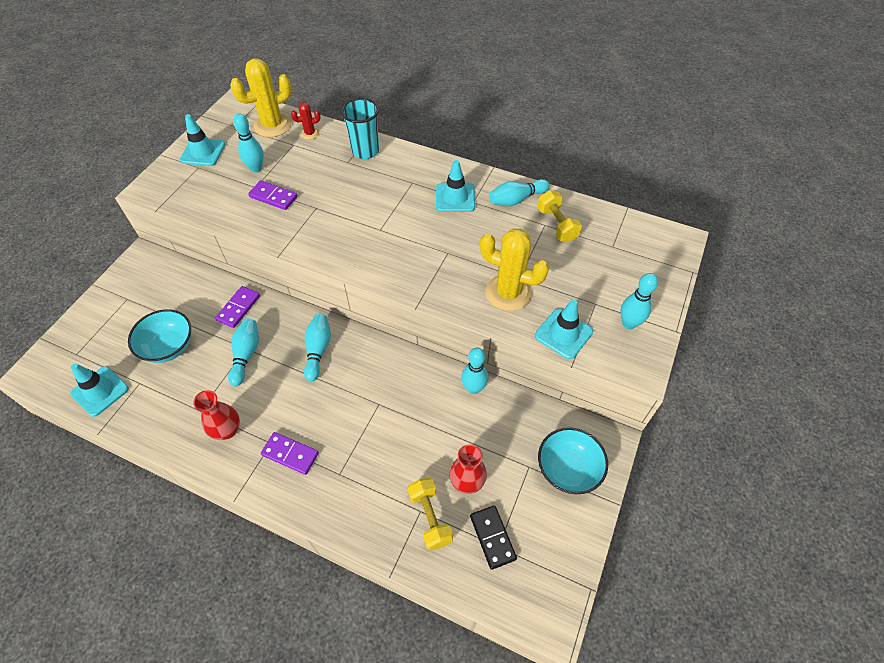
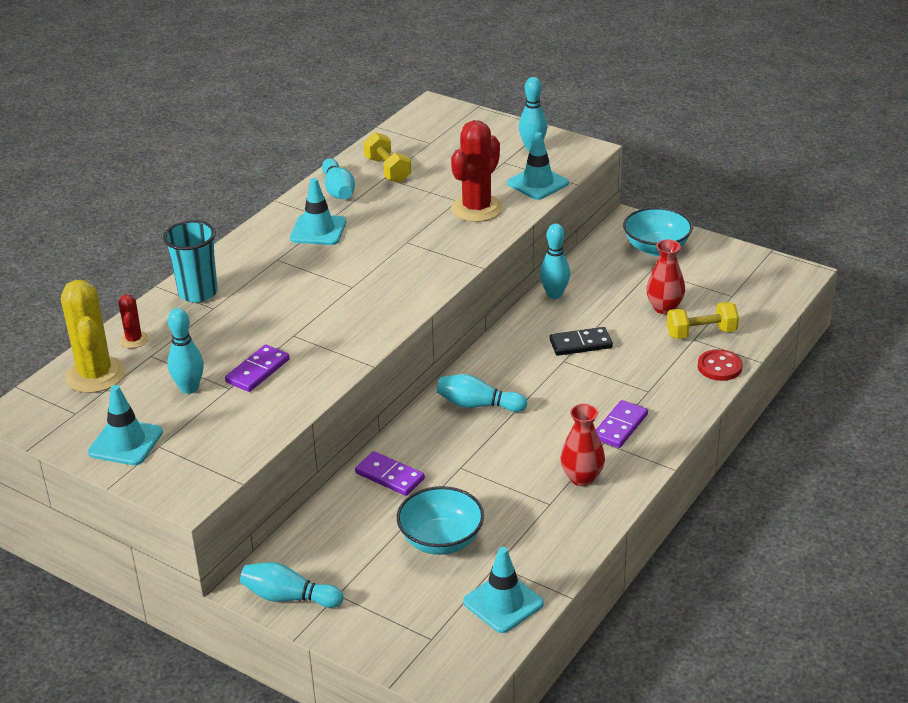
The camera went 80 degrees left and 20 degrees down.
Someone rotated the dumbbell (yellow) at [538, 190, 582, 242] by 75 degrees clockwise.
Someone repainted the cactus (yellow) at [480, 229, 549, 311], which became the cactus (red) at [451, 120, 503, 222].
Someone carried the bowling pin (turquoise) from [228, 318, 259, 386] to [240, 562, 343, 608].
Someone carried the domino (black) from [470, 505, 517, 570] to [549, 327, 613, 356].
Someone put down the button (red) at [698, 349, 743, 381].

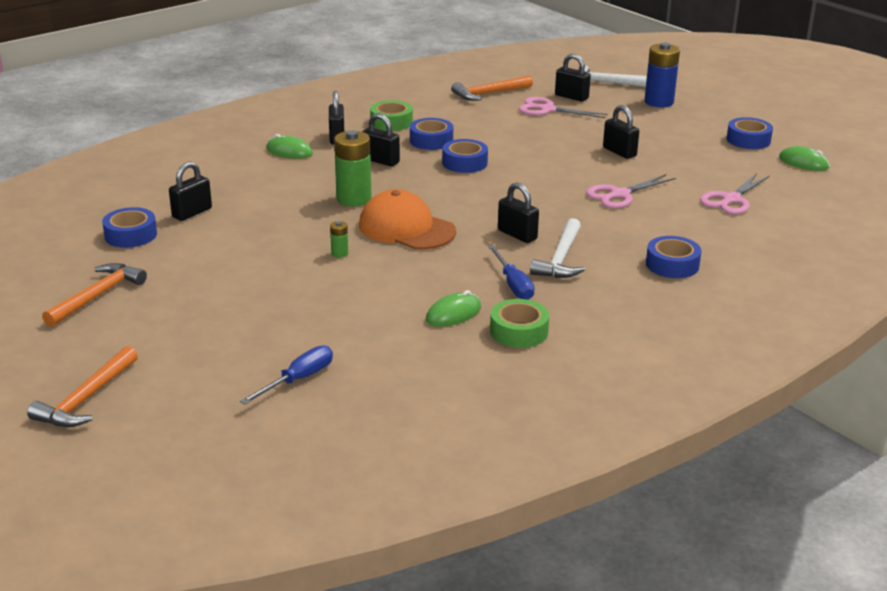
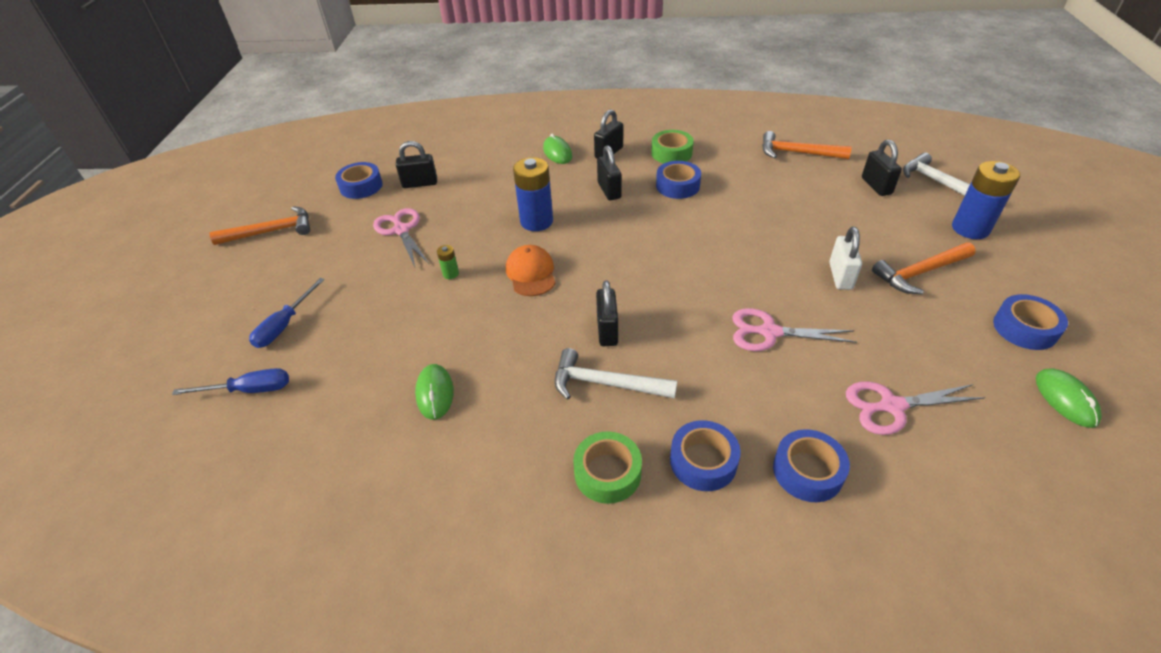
The camera went 45 degrees right and 15 degrees up.
Someone carried the scissors (pink) from [519, 97, 608, 118] to [373, 208, 430, 267].
Someone repainted the padlock (black) at [603, 105, 639, 159], which became the padlock (white) at [829, 227, 862, 290].
Someone repainted the battery (green) at [334, 130, 372, 206], which became the battery (blue) at [513, 157, 553, 231].
Someone carried the tape (blue) from [442, 139, 488, 173] to [773, 429, 850, 502].
Someone scaled the cap (orange) at [359, 189, 456, 250] by 0.66.
Someone rotated the hammer (white) at [530, 218, 585, 278] by 45 degrees clockwise.
Someone carried the screwdriver (blue) from [488, 245, 535, 300] to [249, 278, 325, 348].
Someone rotated the mouse (green) at [426, 290, 481, 327] by 75 degrees clockwise.
Someone carried the tape (green) from [490, 299, 549, 348] to [573, 431, 642, 504].
Someone carried the hammer (orange) from [27, 346, 138, 427] to [872, 243, 976, 294].

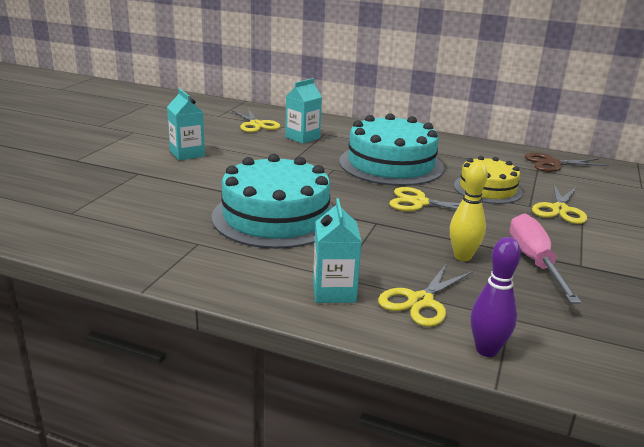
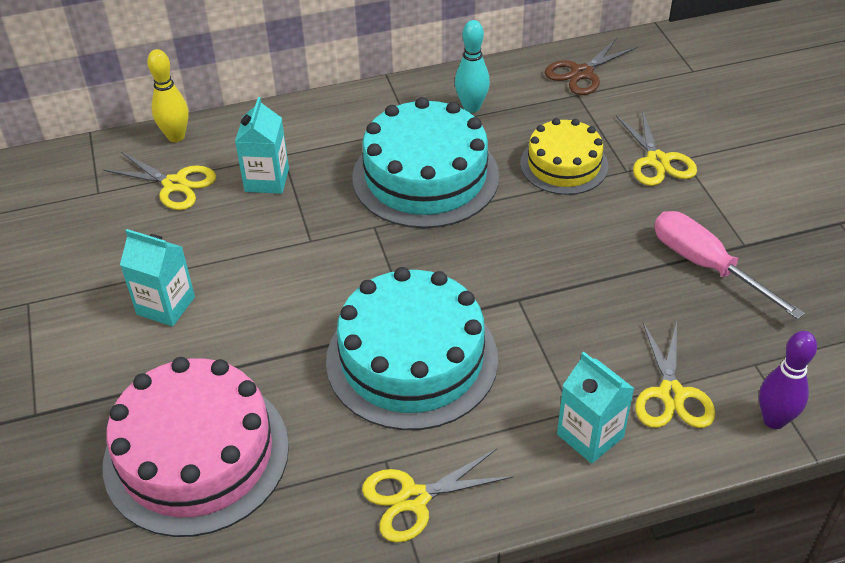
The camera went 35 degrees left and 20 degrees up.
Someone carried the bowling pin (yellow) from [450, 162, 488, 261] to [147, 49, 189, 142].
Someone carried the scissors (yellow) from [389, 187, 484, 211] to [362, 449, 514, 543].
Someone put down the bowling pin (turquoise) at [455, 20, 490, 113].
Someone put down the cake (pink) at [103, 357, 289, 537].

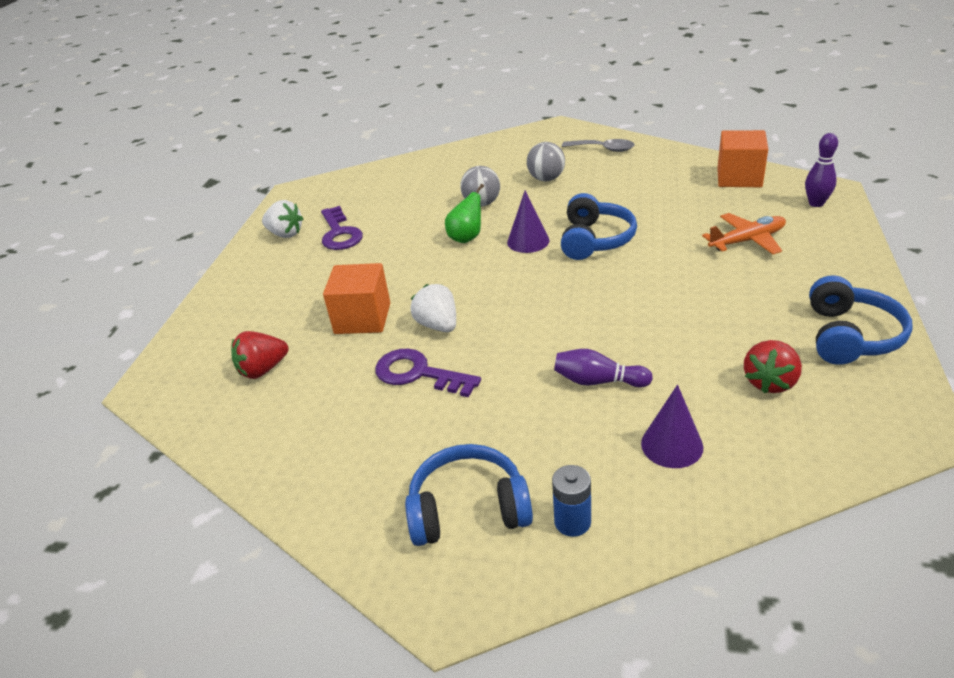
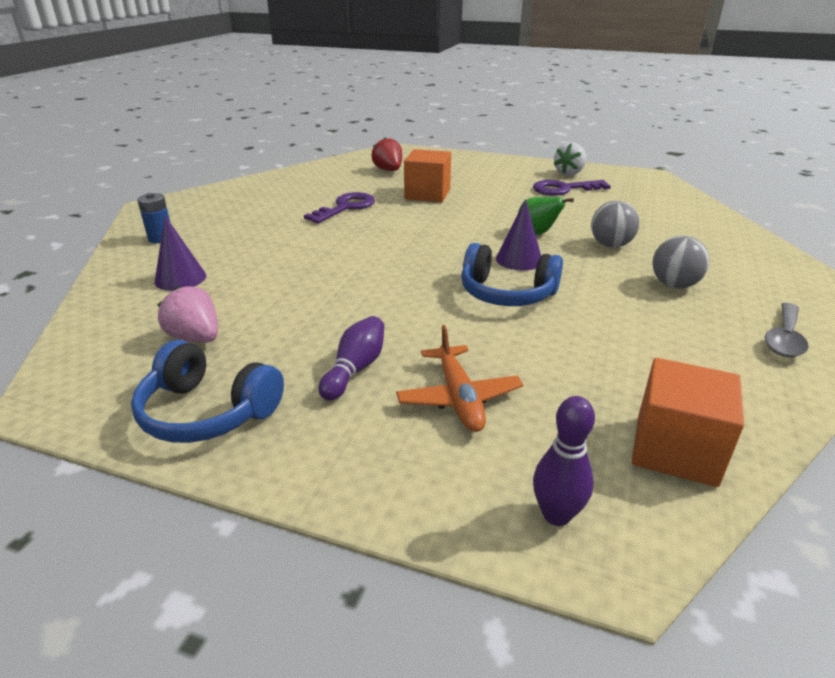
The camera went 95 degrees right and 5 degrees down.
Someone took away the strawberry (white) at [410, 284, 456, 332].
Someone repainted the strawberry (red) at [744, 340, 802, 393], which became the strawberry (pink) at [158, 286, 218, 343].
Someone carried the bowling pin (purple) from [554, 349, 653, 388] to [319, 316, 385, 401].
Someone took away the headphones (blue) at [405, 444, 533, 546].

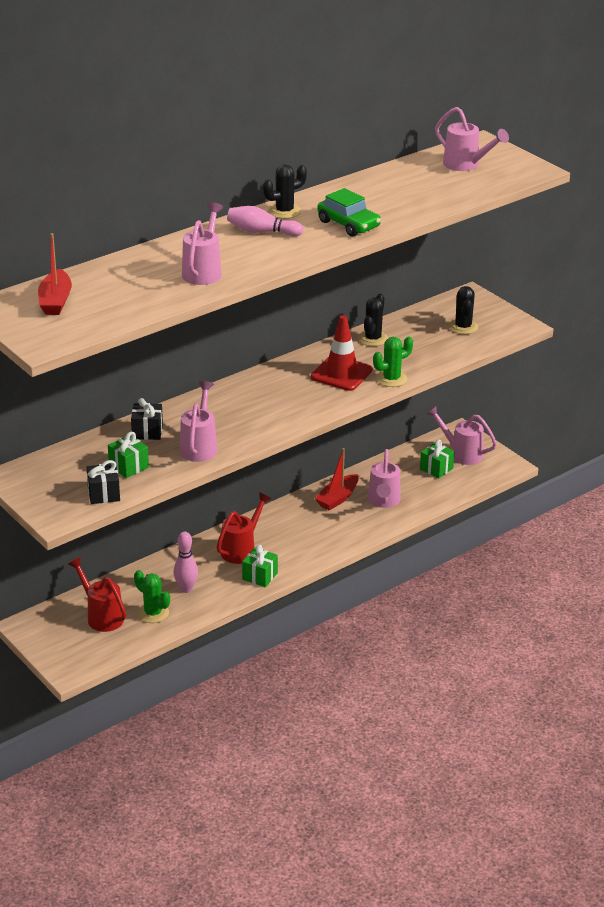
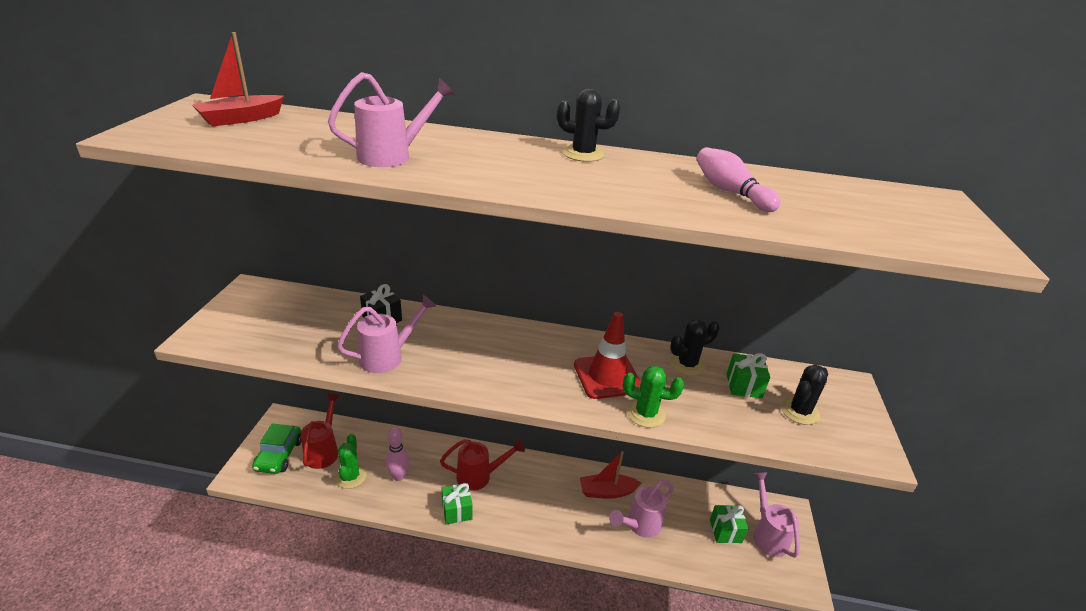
The camera went 45 degrees right and 0 degrees up.
Someone took away the watering can (pink) at [435, 107, 509, 171].
Someone carried the car (green) from [317, 188, 381, 237] to [252, 424, 302, 474].
Someone carried the bowling pin (pink) from [227, 206, 303, 236] to [696, 147, 781, 212].
Someone carried the gift (green) from [108, 432, 149, 478] to [727, 353, 770, 398].
Someone took away the gift (black) at [86, 460, 120, 504].

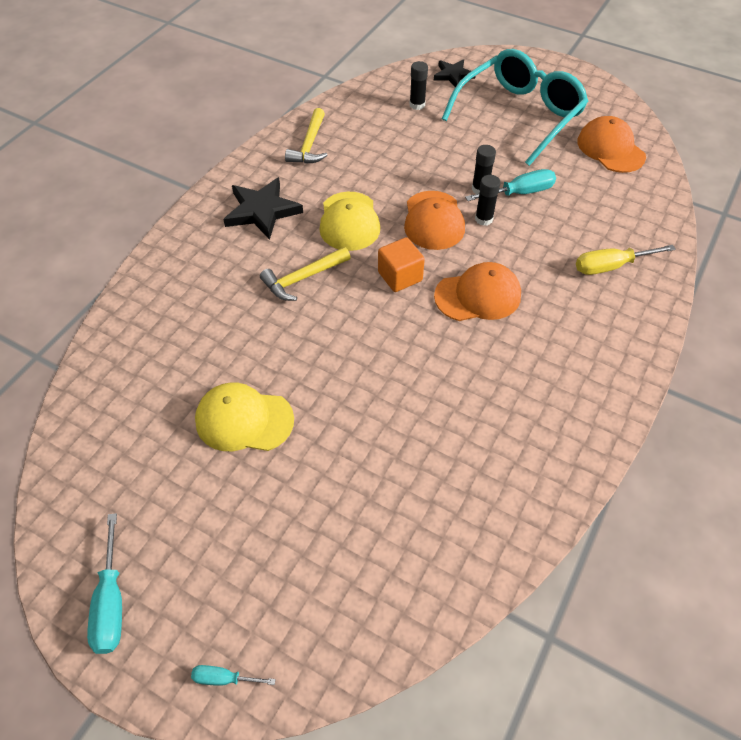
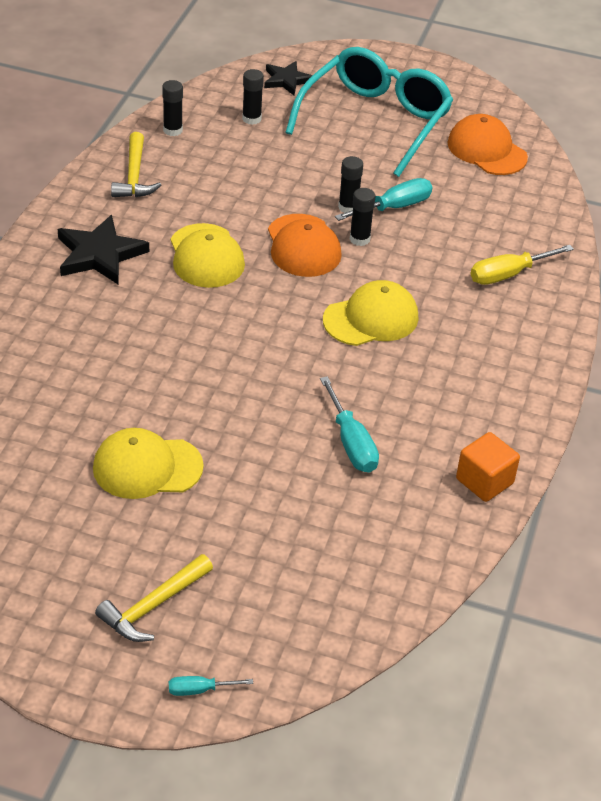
The camera went 15 degrees left and 10 degrees down.
Someone carried the cube (orange) from [378, 237, 425, 292] to [456, 432, 520, 502].
Someone carried the hammer (yellow) from [260, 247, 351, 301] to [95, 554, 213, 642].
Someone repainted the cap (orange) at [434, 262, 521, 321], which became the cap (yellow) at [323, 280, 418, 346].
Someone carried the screwdriver (turquoise) from [87, 513, 122, 654] to [320, 376, 379, 473].
Someone put down the glue stick (black) at [162, 80, 183, 136].

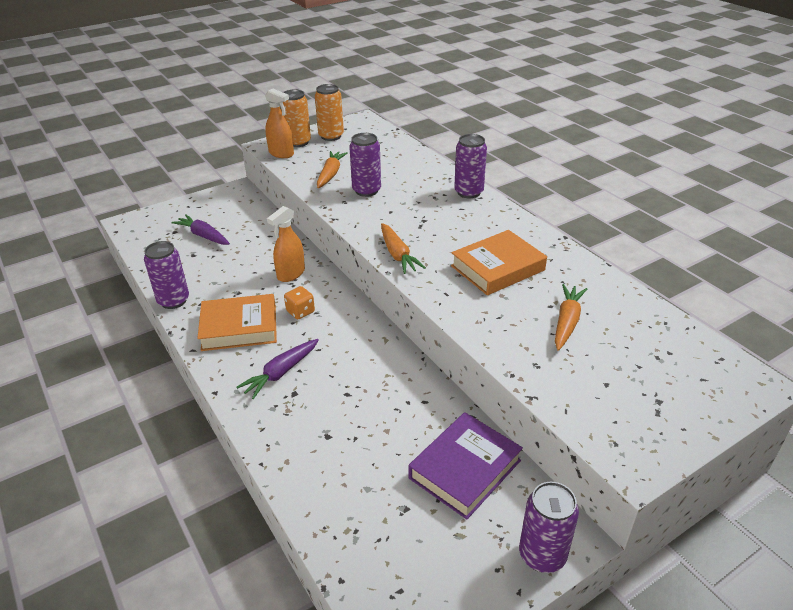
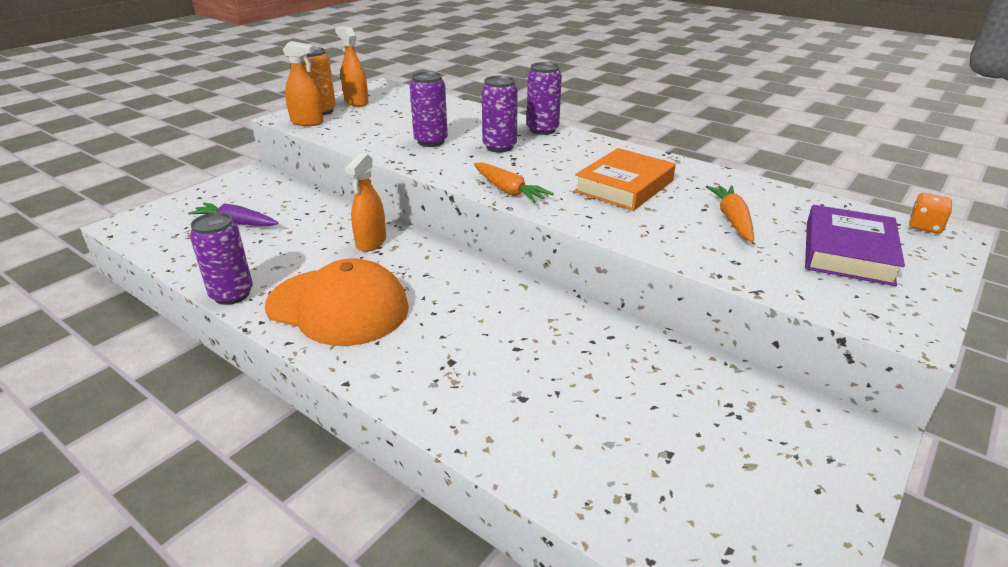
The camera went 20 degrees left and 5 degrees down.
Someone swapped the can (orange) at [315, 84, 344, 141] for the spray bottle (orange) at [335, 26, 369, 107].
Someone took away the carrot (orange) at [317, 151, 348, 188].
Someone carried the dice (orange) from [284, 286, 315, 319] to [909, 193, 952, 233].
Someone swapped the book (orange) at [197, 294, 277, 351] for the cap (orange) at [265, 258, 409, 346].
Someone took away the carrot (purple) at [237, 339, 319, 399].
Someone carried the book (purple) from [408, 412, 523, 519] to [805, 205, 905, 286].
Someone carried the can (purple) from [519, 482, 579, 573] to [482, 76, 518, 152].

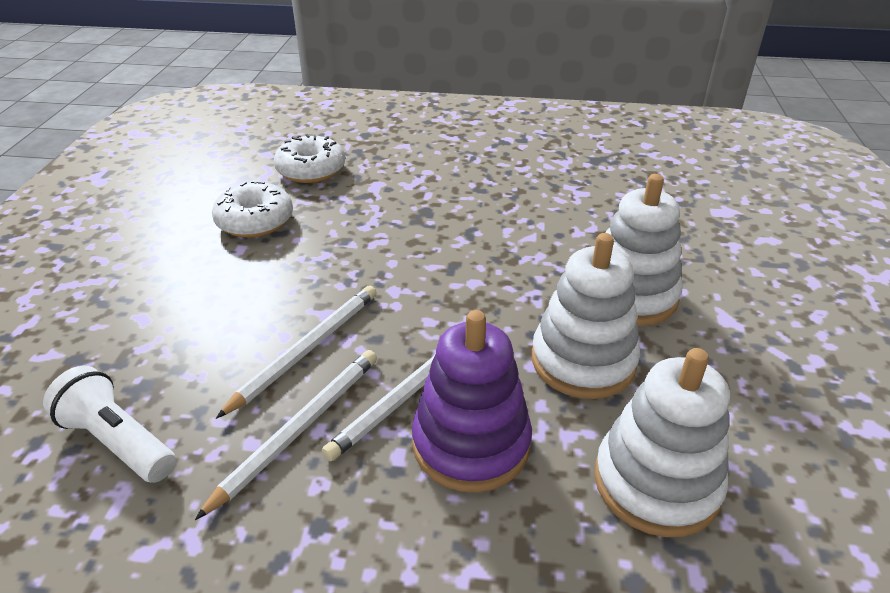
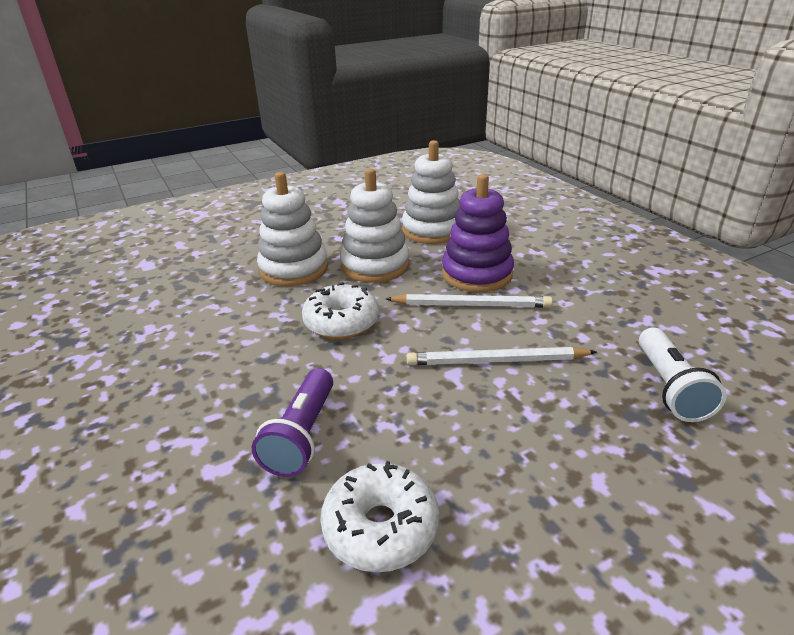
The camera went 125 degrees left and 5 degrees down.
Someone carried the donut (white) from [274, 134, 345, 183] to [302, 282, 379, 339].
Someone took away the pencil (white) at [195, 350, 377, 520].
Someone put down the flashlight (purple) at [252, 368, 333, 477].

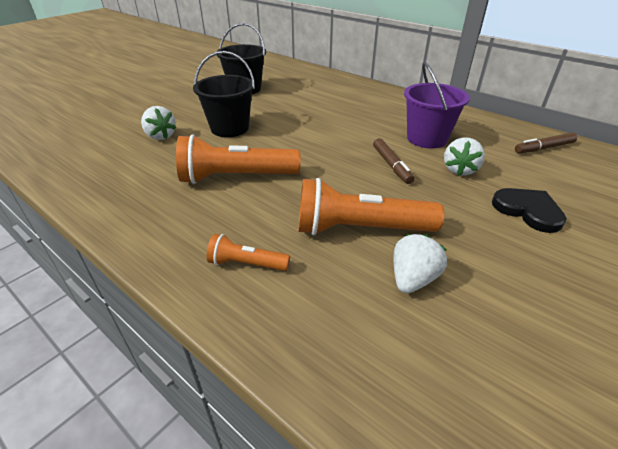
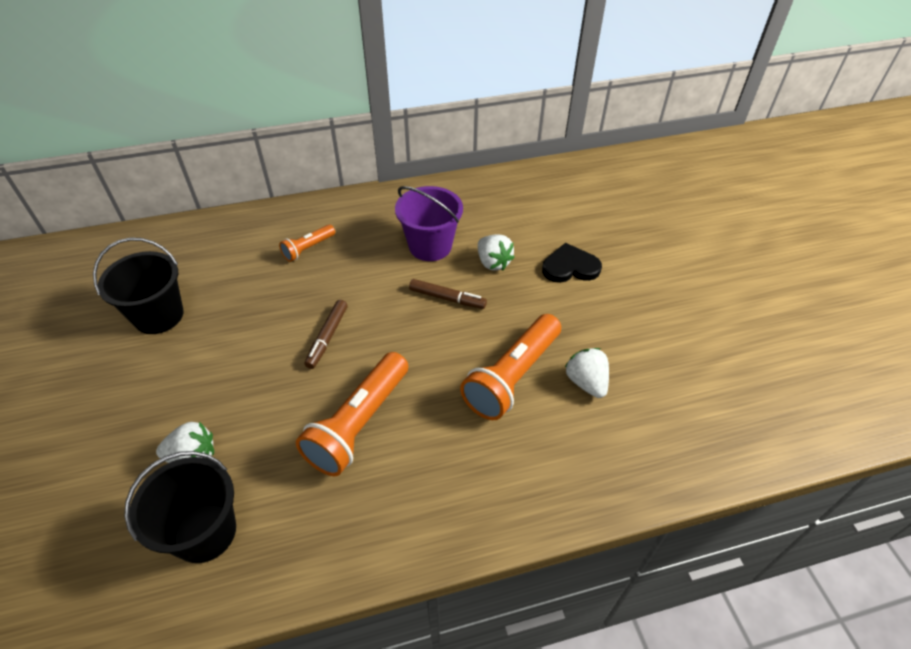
The camera went 55 degrees left and 10 degrees up.
Someone carried the bucket (black) from [193, 51, 255, 137] to [124, 451, 236, 563].
Someone carried the marker (brown) from [515, 132, 577, 153] to [305, 300, 348, 369].
Someone carried the flashlight (orange) from [207, 234, 290, 271] to [279, 224, 335, 262].

